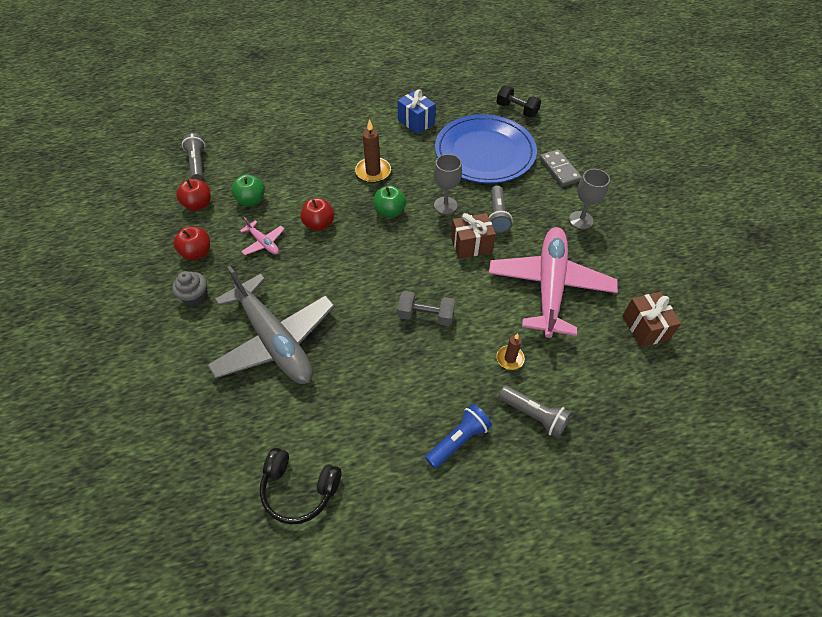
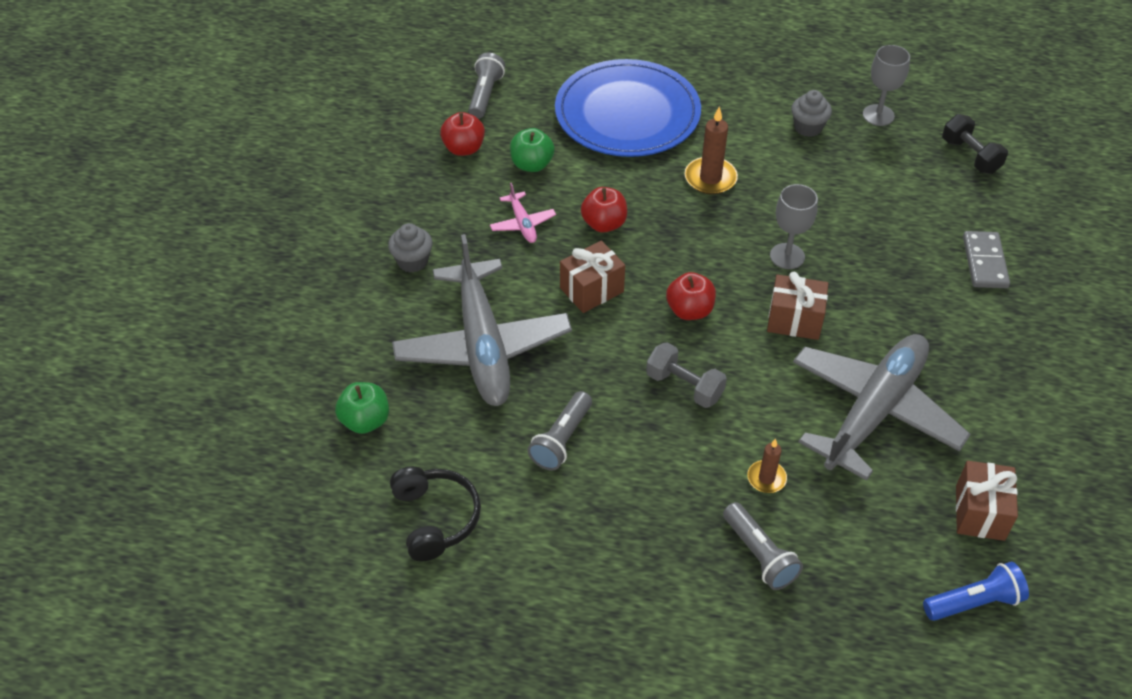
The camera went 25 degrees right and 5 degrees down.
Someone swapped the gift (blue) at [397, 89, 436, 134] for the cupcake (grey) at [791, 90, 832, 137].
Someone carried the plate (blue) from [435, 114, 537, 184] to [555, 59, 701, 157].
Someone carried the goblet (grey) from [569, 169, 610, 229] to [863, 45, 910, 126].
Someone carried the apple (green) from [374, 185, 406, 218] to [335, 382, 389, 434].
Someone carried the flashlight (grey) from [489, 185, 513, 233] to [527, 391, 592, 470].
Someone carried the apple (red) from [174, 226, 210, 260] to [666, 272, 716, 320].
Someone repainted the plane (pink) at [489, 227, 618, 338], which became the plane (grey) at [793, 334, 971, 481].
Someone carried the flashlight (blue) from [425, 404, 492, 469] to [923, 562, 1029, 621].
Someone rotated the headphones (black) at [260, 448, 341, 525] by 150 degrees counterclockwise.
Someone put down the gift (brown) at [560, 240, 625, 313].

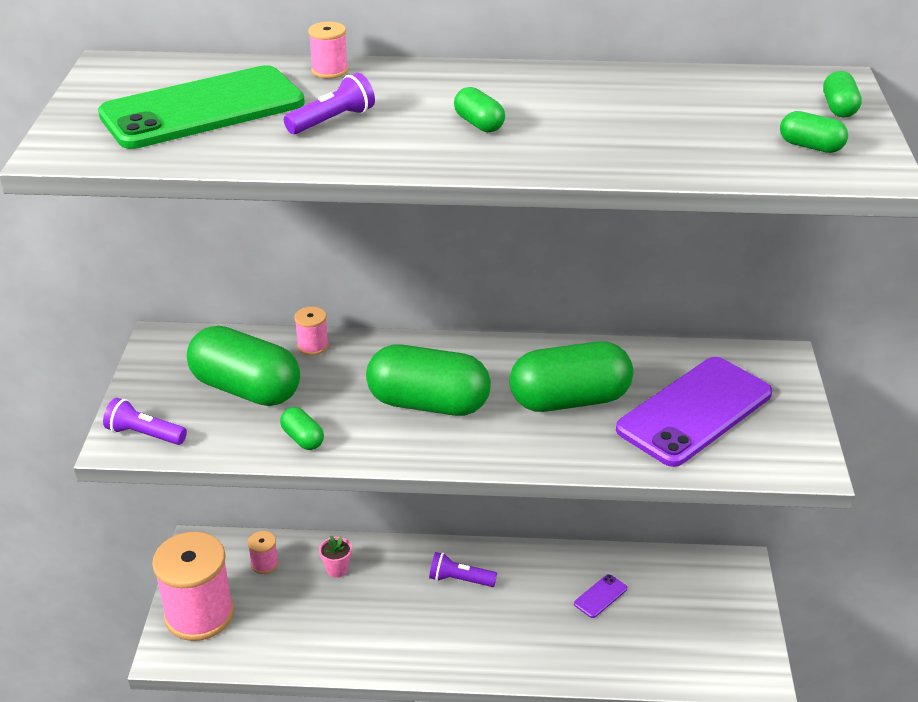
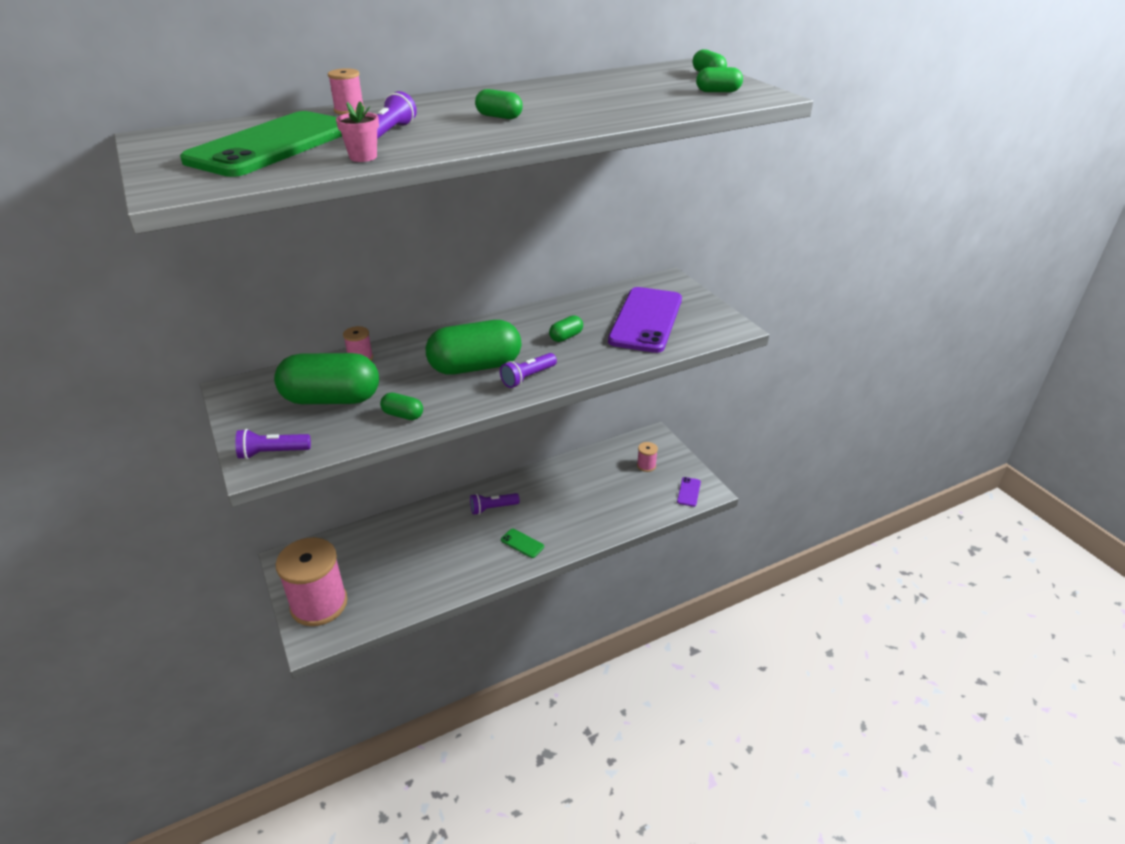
The camera went 30 degrees left and 0 degrees up.
Someone scaled the capsule (green) at [509, 341, 633, 412] by 0.44.
Someone carried the spool (pink) from [248, 531, 279, 574] to [637, 442, 658, 472].
Someone carried the flower pot (pink) from [319, 536, 352, 578] to [336, 101, 379, 162].
Someone carried the phone (purple) from [574, 574, 627, 618] to [677, 477, 701, 507].
Someone put down the flashlight (purple) at [500, 353, 557, 388].
Someone put down the phone (green) at [501, 529, 544, 558].

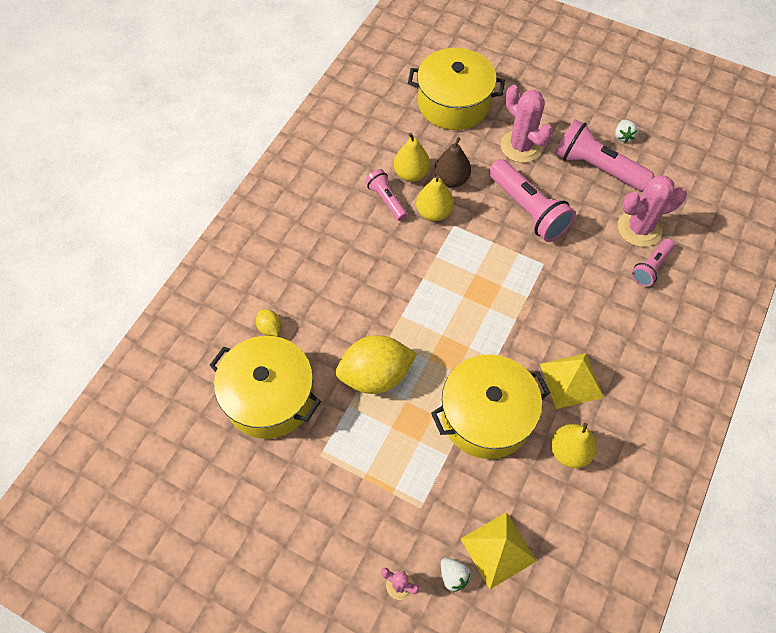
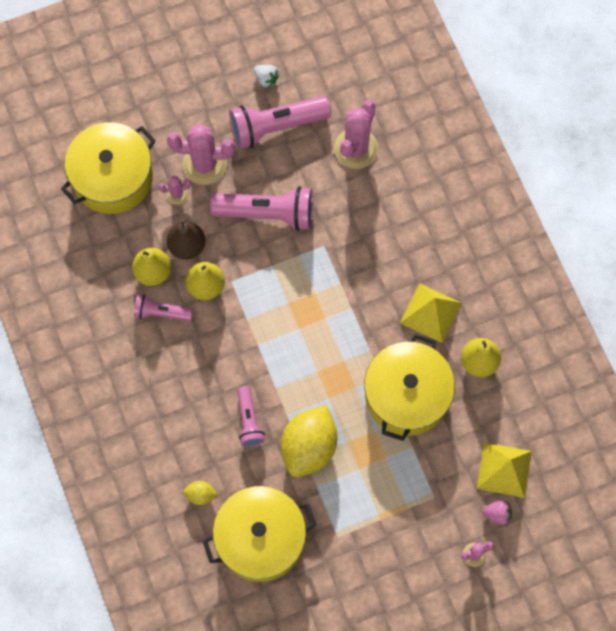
The camera went 50 degrees left and 10 degrees up.
Someone carried the flashlight (pink) from [631, 239, 675, 287] to [237, 386, 265, 447].
Someone repainted the strawberry (white) at [441, 558, 471, 592], which became the strawberry (pink) at [482, 500, 512, 525].
Someone put down the cactus (pink) at [158, 176, 191, 205].

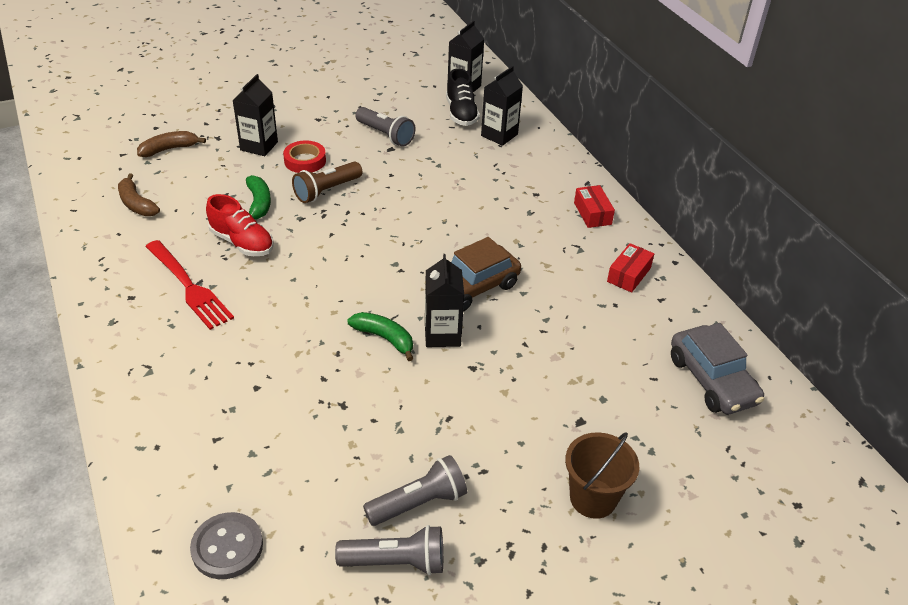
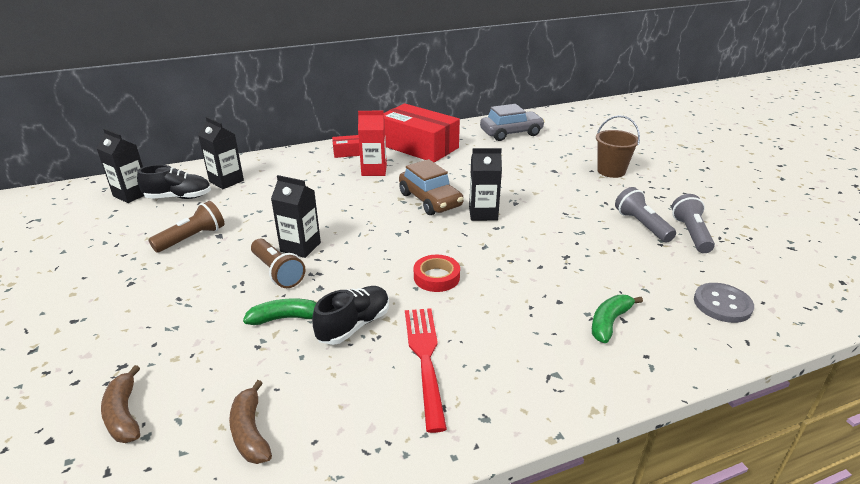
The camera went 85 degrees left and 10 degrees down.
Someone carried the carton (black) from [232, 74, 278, 156] to [271, 175, 321, 258].
Someone repainted the flashlight (grey) at [355, 107, 415, 147], which became the flashlight (brown) at [148, 201, 225, 253].
Someone carried the tape (red) from [283, 140, 326, 173] to [414, 255, 460, 292].
Someone rotated the banana (brown) at [118, 173, 160, 216] by 105 degrees clockwise.
Someone repainted the shoe (red) at [206, 194, 274, 256], which became the shoe (black) at [312, 286, 389, 345].
Someone rotated the fork (red) at [146, 240, 234, 330] by 60 degrees counterclockwise.
Someone scaled the box (red) at [607, 243, 654, 293] by 2.25.
Someone carried the banana (green) from [347, 312, 413, 361] to [592, 295, 643, 343].
Someone put down the carton (red) at [358, 111, 387, 176].

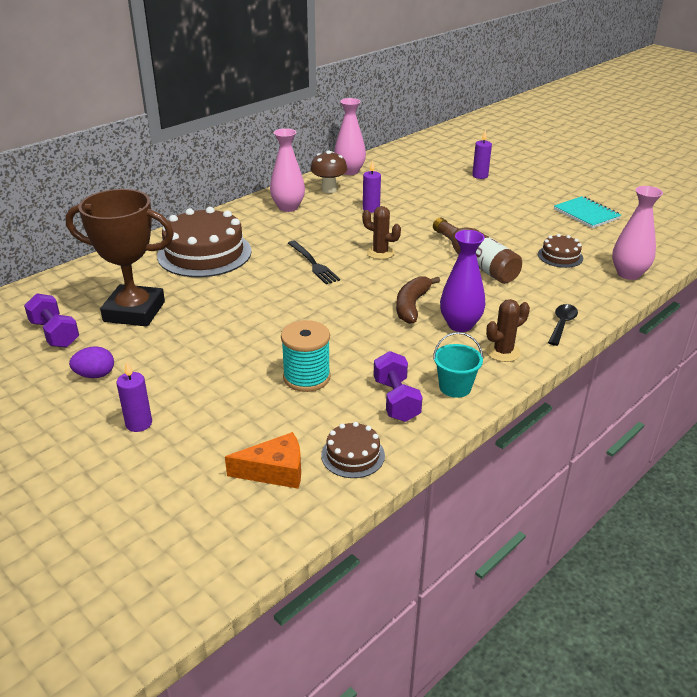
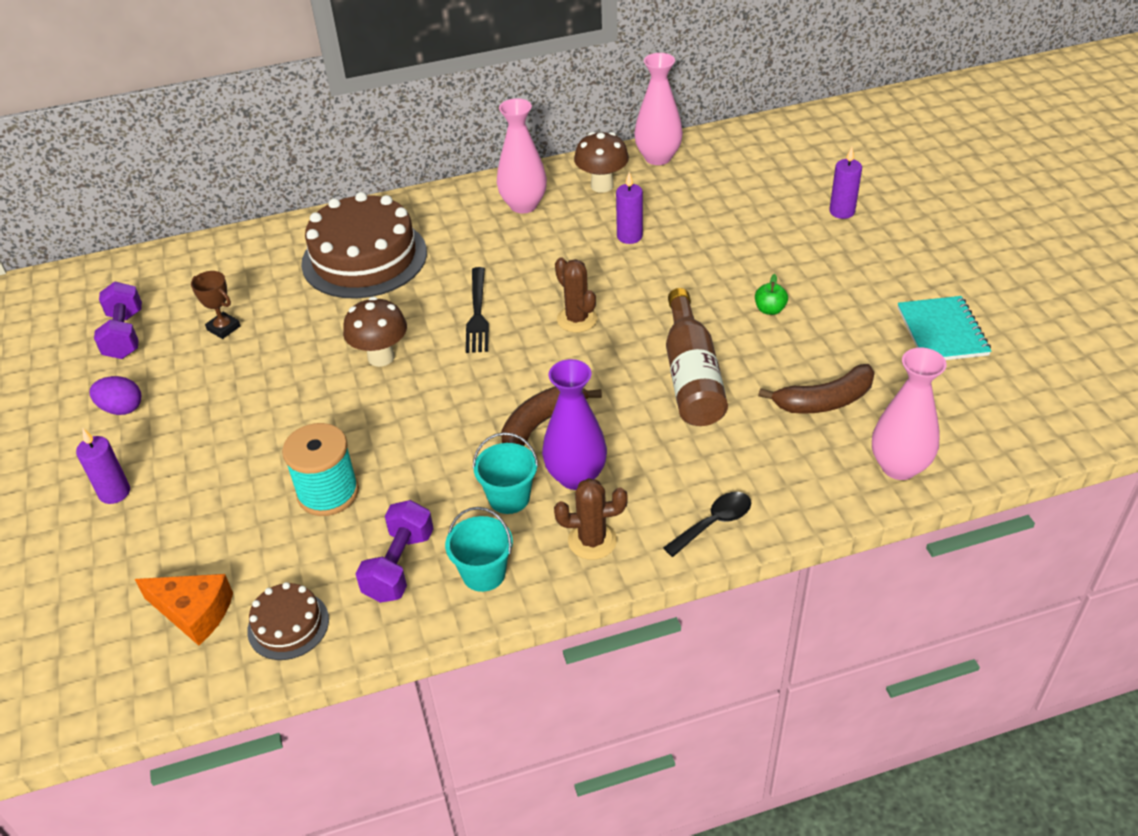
The camera went 30 degrees right and 10 degrees up.
Someone scaled the trophy (brown) at [65, 189, 174, 327] by 0.40.
Someone swapped the cake (brown) at [538, 234, 583, 268] for the banana (brown) at [758, 364, 875, 414].
Someone put down the apple (green) at [755, 274, 788, 315].
Someone put down the mushroom (brown) at [343, 297, 407, 367].
Someone put down the bucket (turquoise) at [473, 432, 539, 514].

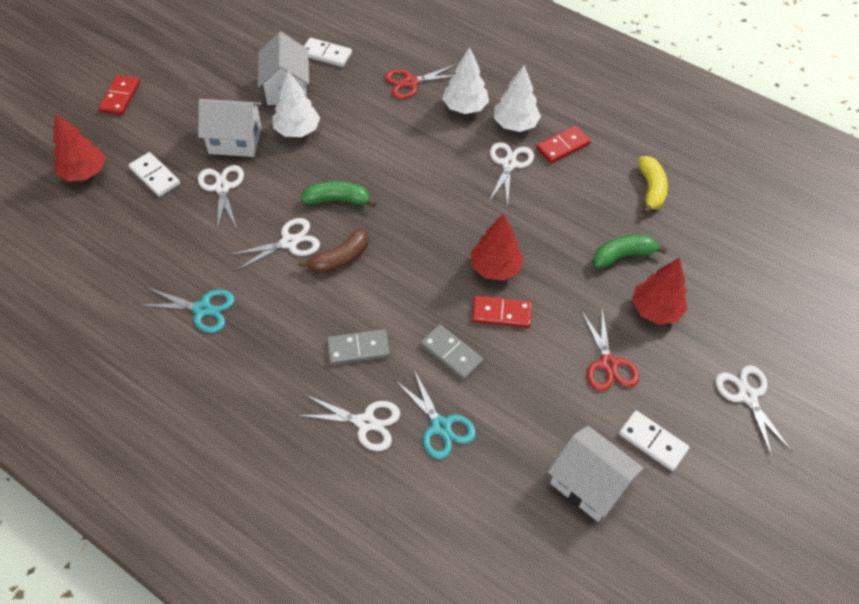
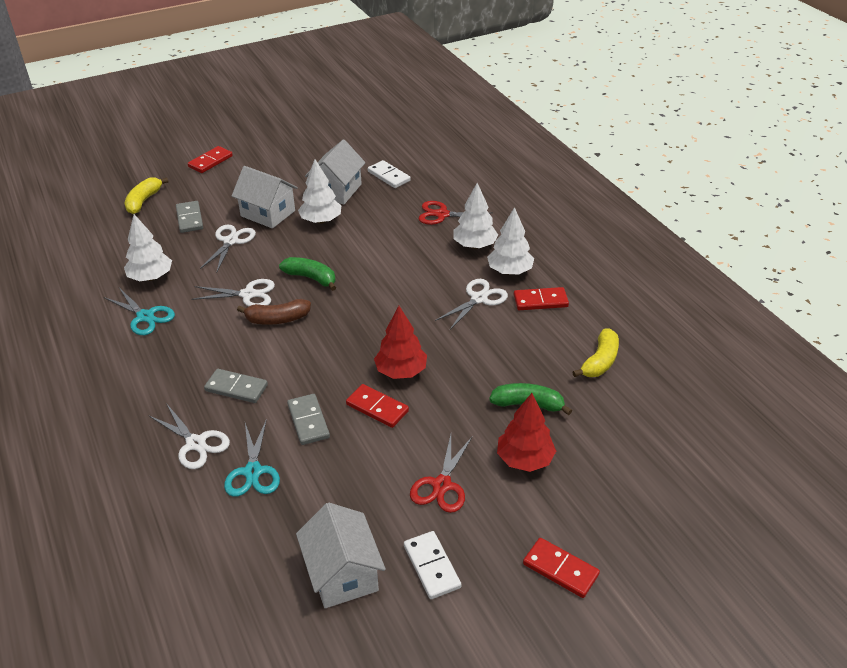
The camera went 30 degrees right and 15 degrees down.
Someone swapped the tree (red) at [53, 114, 105, 181] for the banana (yellow) at [124, 177, 169, 214].
Someone repainted the domino (white) at [129, 152, 180, 197], which became the domino (grey) at [176, 201, 203, 233].
Someone swapped the scissors (white) at [715, 365, 792, 457] for the domino (red) at [523, 538, 600, 598].
Someone put down the tree (white) at [124, 214, 172, 281].

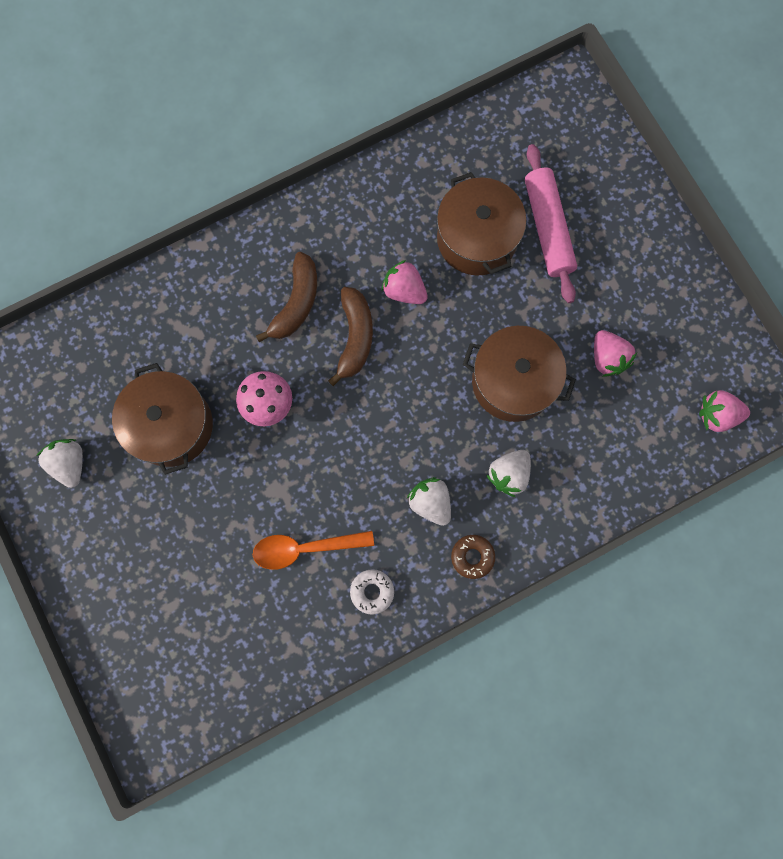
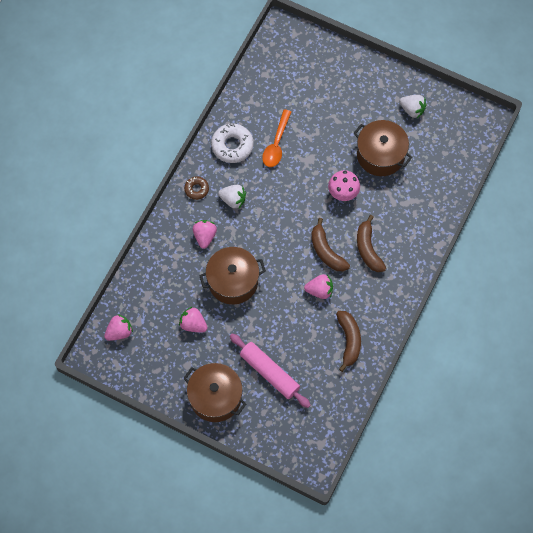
The camera went 145 degrees right and 10 degrees down.
Someone carried the pot (brown) from [437, 172, 526, 275] to [183, 363, 246, 422].
Someone repainted the strawberry (white) at [486, 450, 531, 497], which became the strawberry (pink) at [193, 220, 217, 249].
Someone rotated the spoon (orange) at [253, 531, 374, 570] by 150 degrees clockwise.
Someone scaled the donut (white) at [350, 569, 394, 615] by 1.74.
Someone put down the banana (brown) at [336, 311, 361, 372].

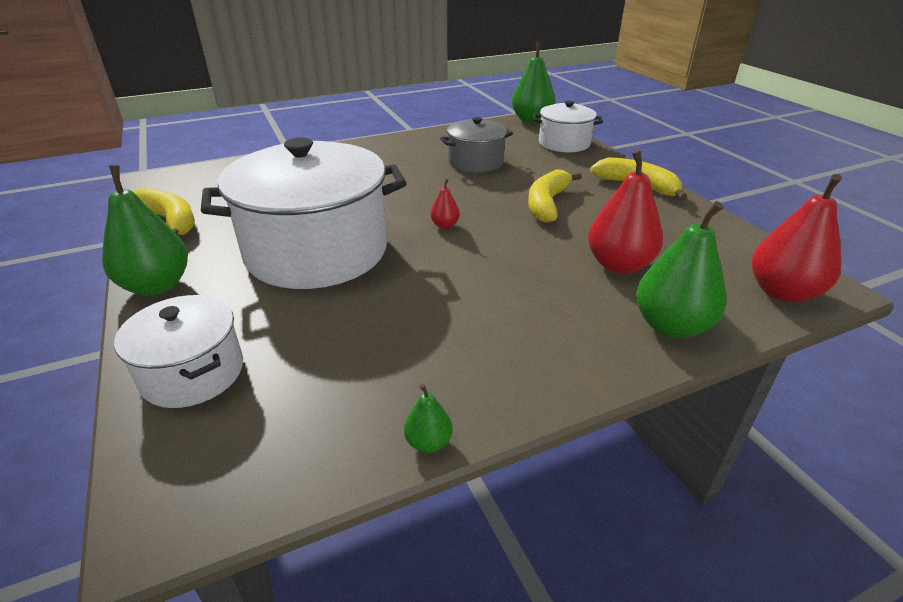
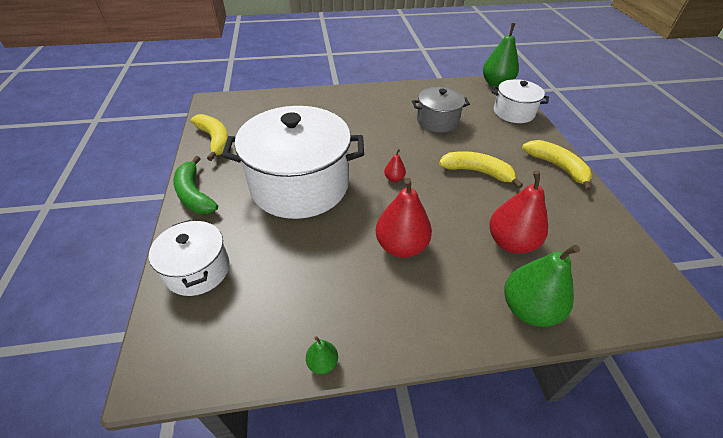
The camera went 15 degrees right and 10 degrees up.
Someone swapped the pear (green) at [102, 165, 188, 296] for the banana (green) at [173, 156, 218, 214].
Someone rotated the banana (yellow) at [528, 169, 582, 223] by 75 degrees clockwise.
Someone carried the pear (red) from [752, 174, 842, 302] to [376, 178, 432, 258].

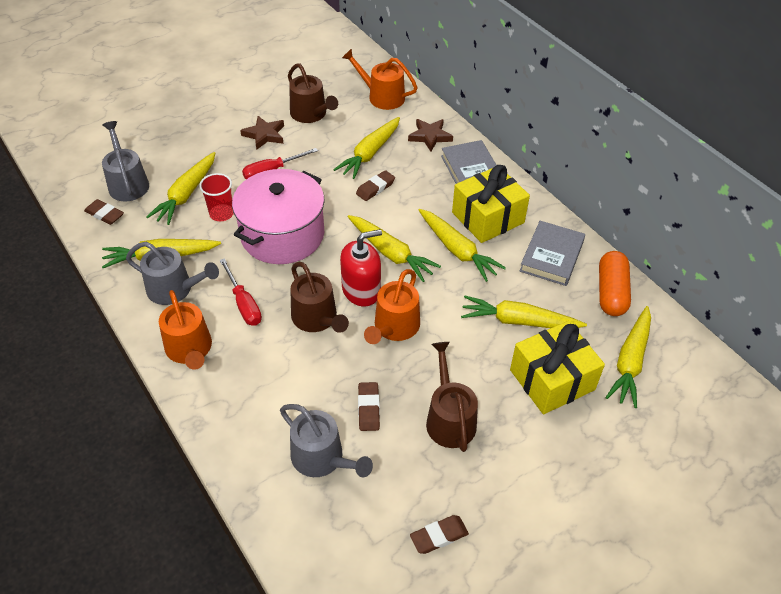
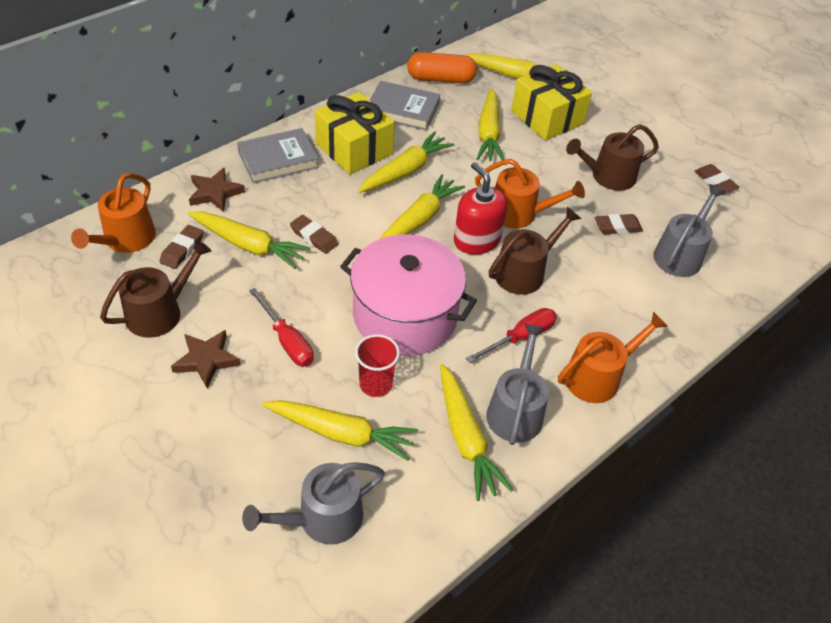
The camera went 100 degrees left and 0 degrees up.
Someone carried the eraser (brown) from [84, 199, 124, 225] to [160, 225, 204, 269].

